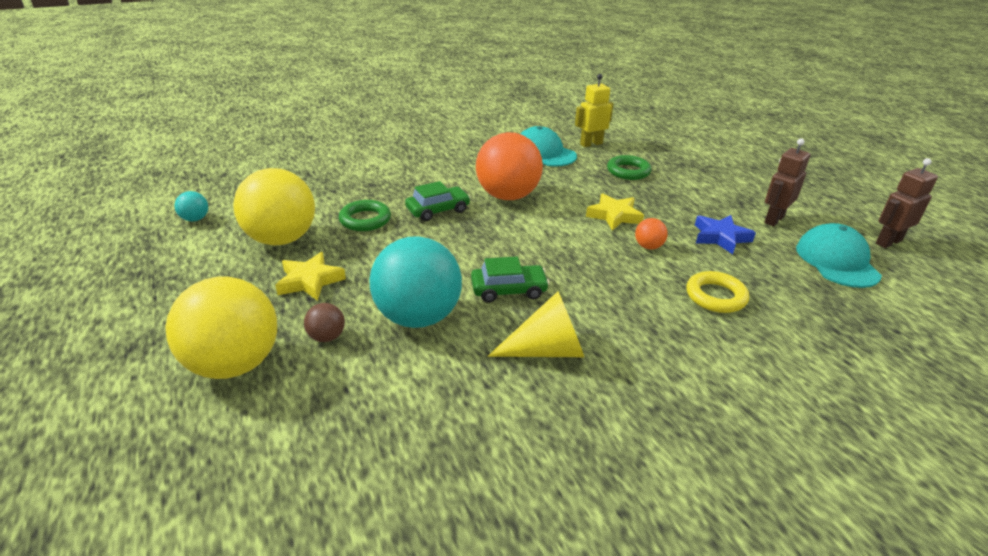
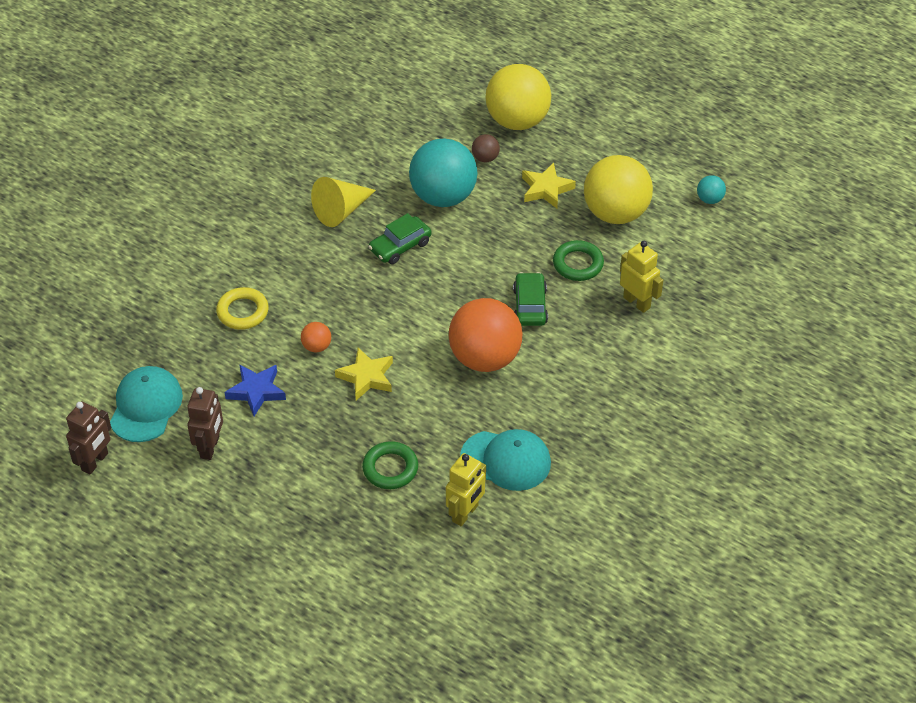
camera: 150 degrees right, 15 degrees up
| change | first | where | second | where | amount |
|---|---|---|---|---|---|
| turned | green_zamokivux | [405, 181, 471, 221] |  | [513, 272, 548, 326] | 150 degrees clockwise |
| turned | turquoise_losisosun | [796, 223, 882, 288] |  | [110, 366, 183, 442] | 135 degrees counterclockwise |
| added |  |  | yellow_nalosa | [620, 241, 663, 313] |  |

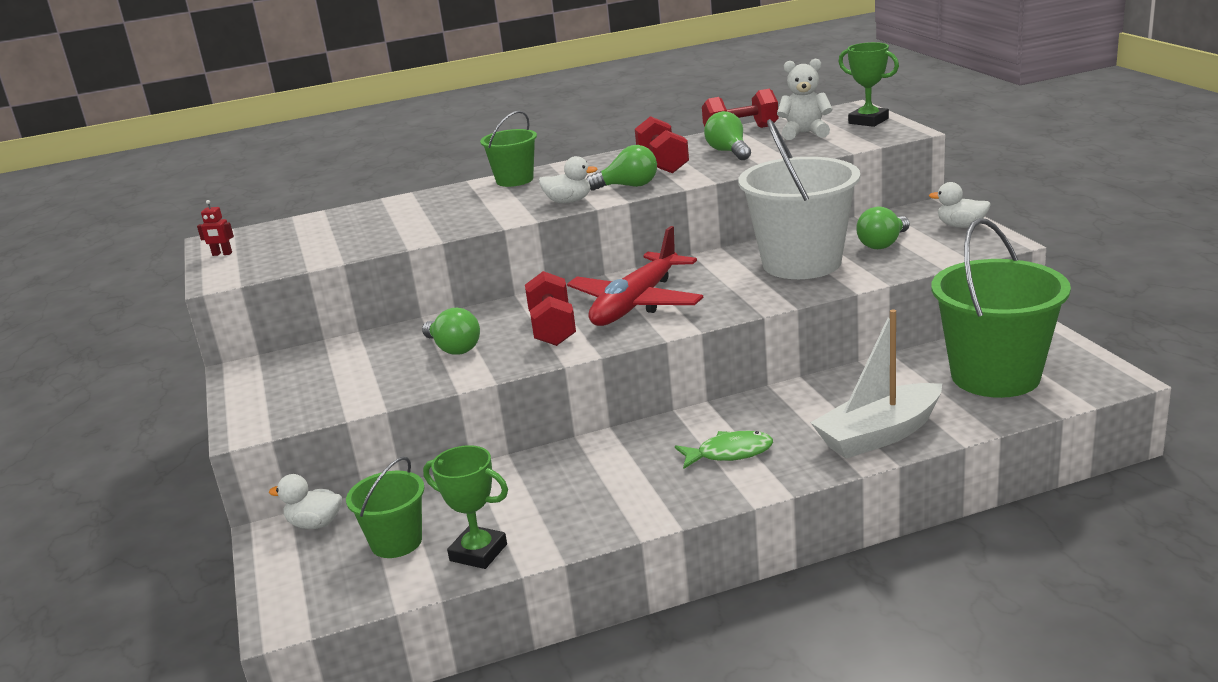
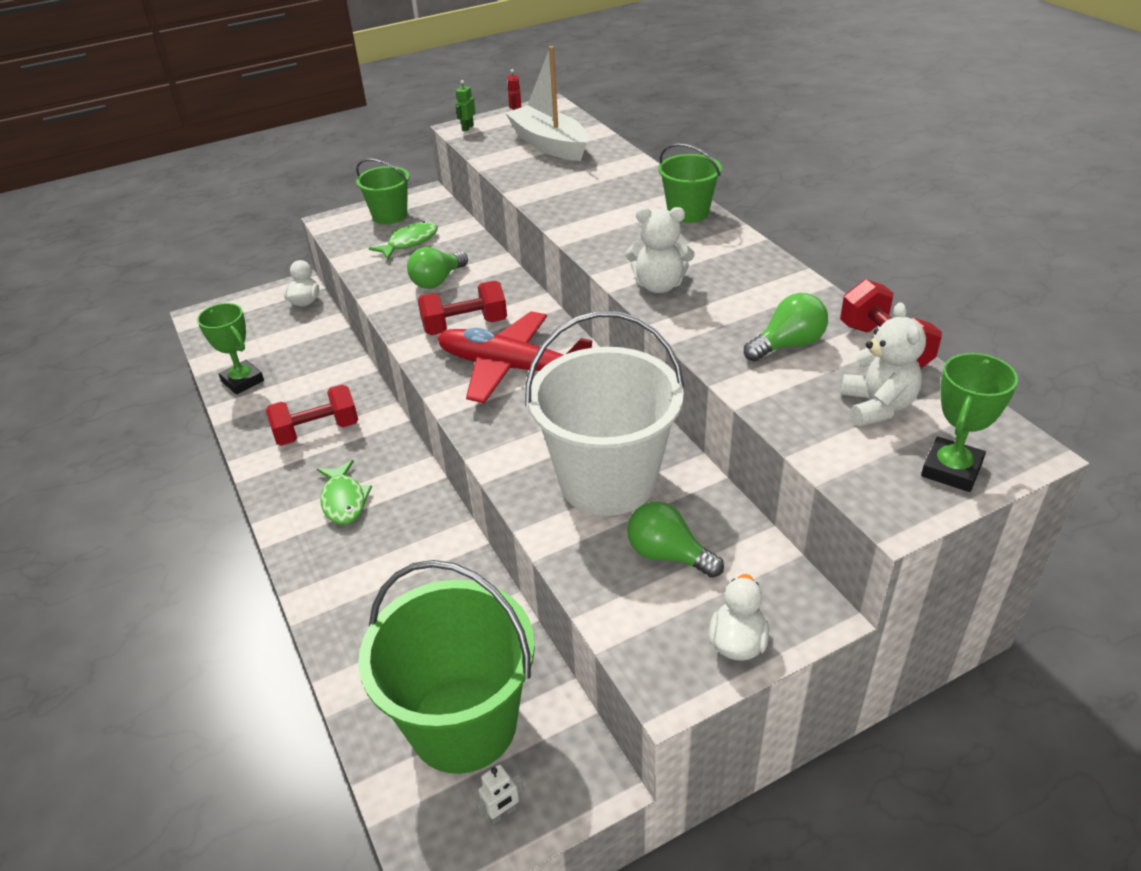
camera: 80 degrees right, 15 degrees up
| change | first | where | second | where | amount |
|---|---|---|---|---|---|
| moved | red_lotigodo | [635, 116, 689, 173] |  | [266, 384, 358, 446] |  |
| replaced | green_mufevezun | [586, 145, 657, 191] | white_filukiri | [626, 207, 694, 293] |  |
| removed | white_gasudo | [539, 156, 598, 203] |  |  |  |
| moved | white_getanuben | [810, 309, 942, 458] |  | [505, 46, 588, 161] |  |
| turned | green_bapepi | [423, 445, 508, 569] |  | [197, 303, 264, 395] | 60 degrees counterclockwise |
| moved | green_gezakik | [346, 457, 424, 558] |  | [356, 159, 410, 224] |  |
| added |  |  | green_nalosa | [456, 80, 476, 131] |  |
| added |  |  | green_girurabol | [369, 221, 438, 260] |  |
| added |  |  | white_nalosa | [476, 764, 524, 825] |  |

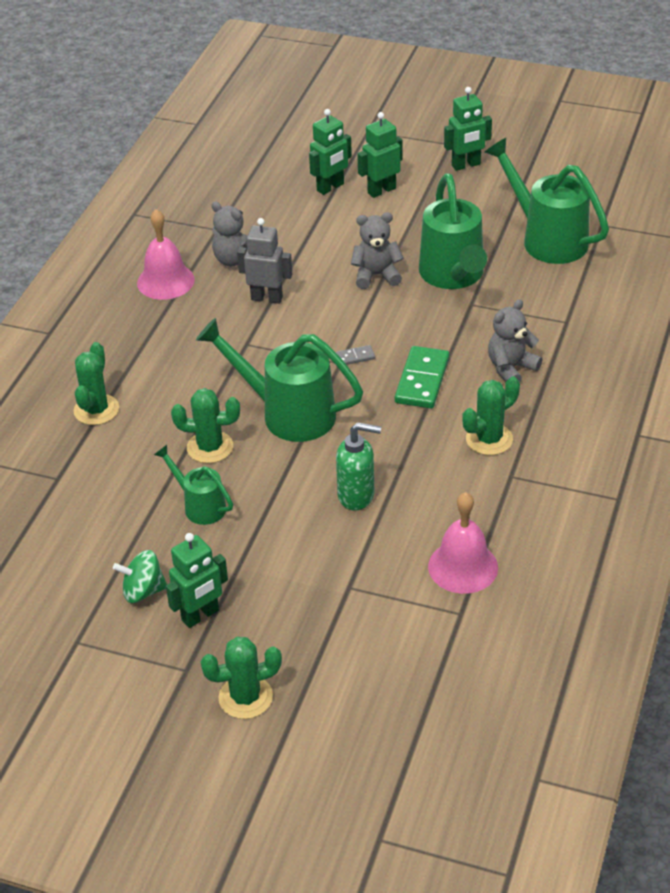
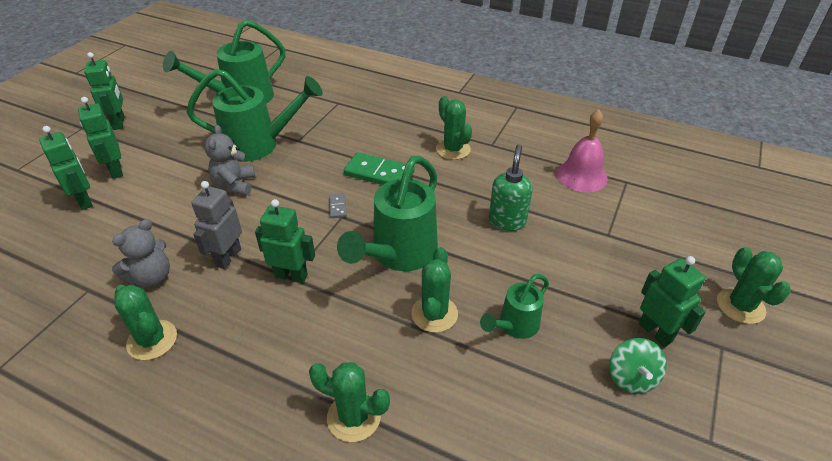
camera: 85 degrees left, 0 degrees up
| change | first | where | second | where | amount |
|---|---|---|---|---|---|
| replaced | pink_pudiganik | [137, 209, 195, 300] | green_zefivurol | [114, 285, 177, 360] |  |
| removed | grey_filukiri | [488, 299, 542, 382] |  |  |  |
| added |  |  | green_nalosa | [255, 199, 315, 283] |  |

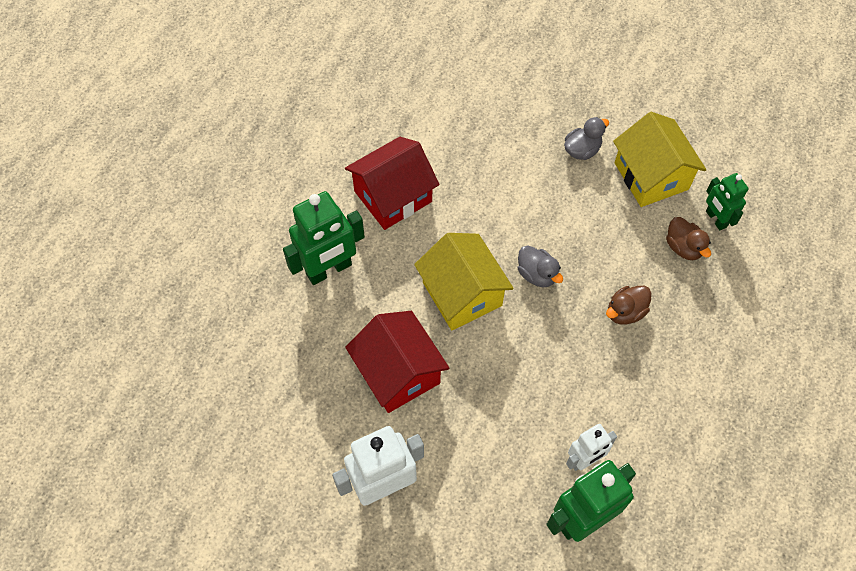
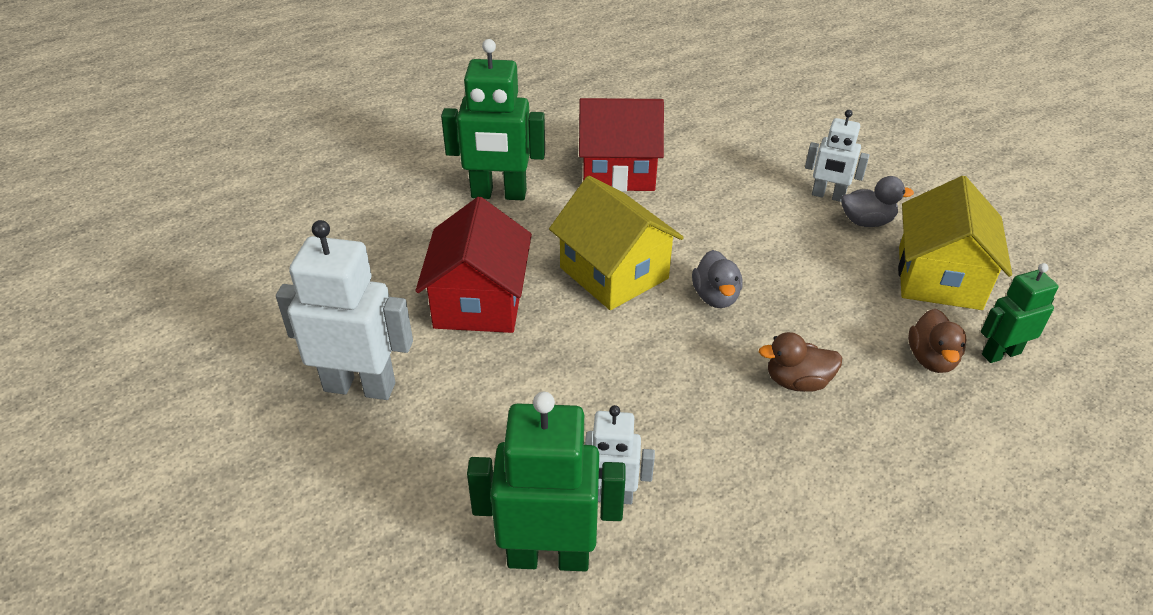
camera: 35 degrees right, 20 degrees down
| change | first | where | second | where | amount |
|---|---|---|---|---|---|
| turned | green_nalosa | [706, 173, 748, 230] |  | [981, 263, 1058, 363] | 60 degrees clockwise |
| turned | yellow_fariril | [414, 233, 514, 330] |  | [549, 176, 684, 310] | 45 degrees counterclockwise |
| added |  |  | white_nalosa | [805, 110, 870, 202] |  |

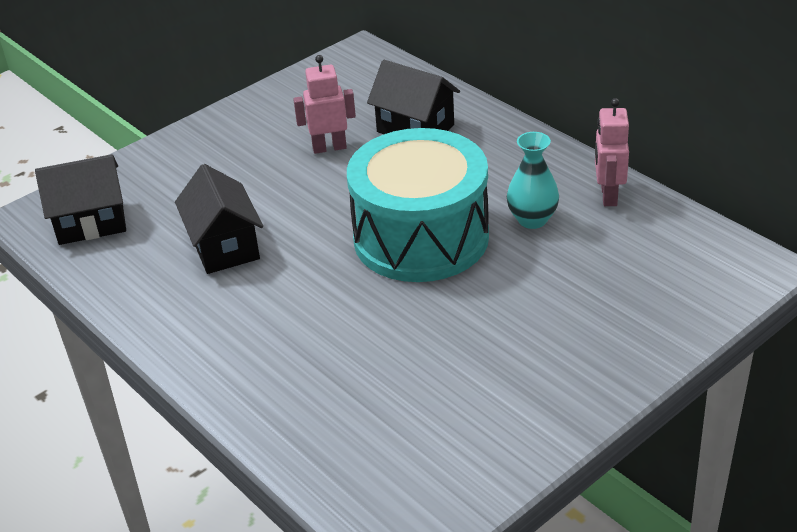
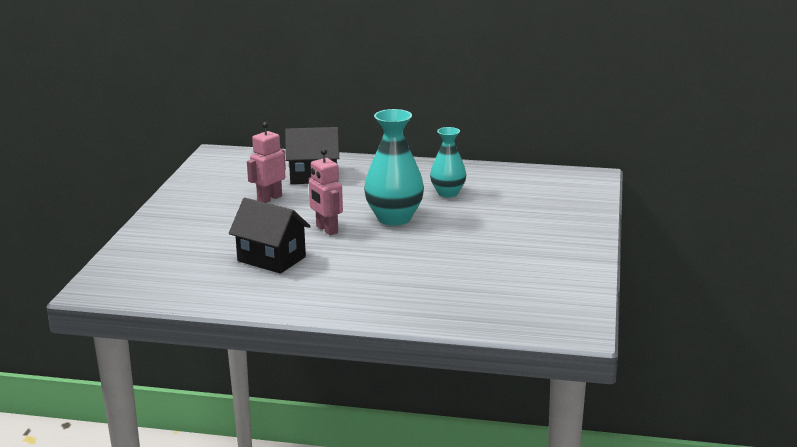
camera: 40 degrees left, 15 degrees down
| change | first | where | second | where | amount |
|---|---|---|---|---|---|
| moved | pink_nalosa | [595, 98, 629, 206] |  | [309, 149, 343, 235] |  |
| replaced | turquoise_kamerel | [347, 128, 489, 282] | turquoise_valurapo | [364, 109, 424, 226] |  |
| removed | black_fariril | [35, 154, 126, 245] |  |  |  |

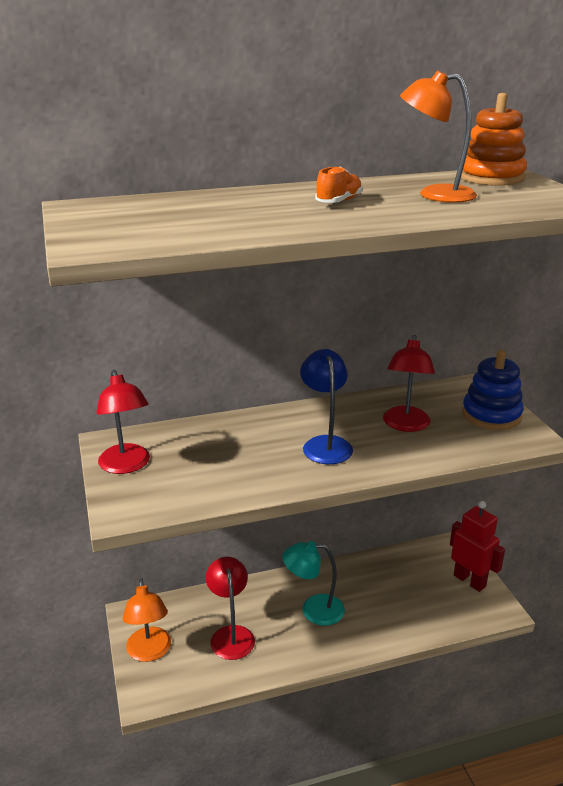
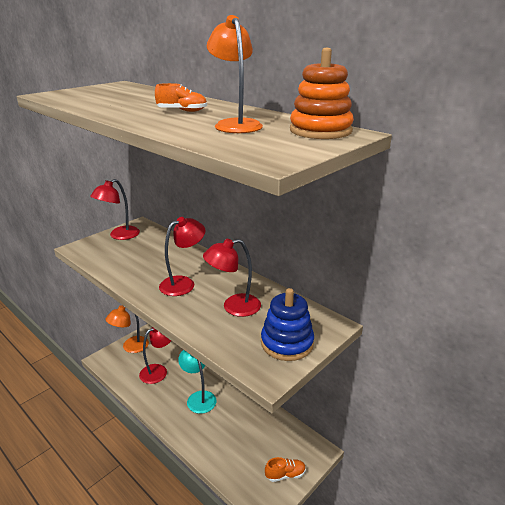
camera: 60 degrees right, 0 degrees up
| change | first | where | second | where | amount |
|---|---|---|---|---|---|
| recoloured | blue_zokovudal | [300, 349, 353, 464] | red_zokovudal | [159, 217, 206, 296] |  |
| replaced | red_nalosa | [450, 501, 505, 592] | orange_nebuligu | [265, 457, 306, 482] |  |

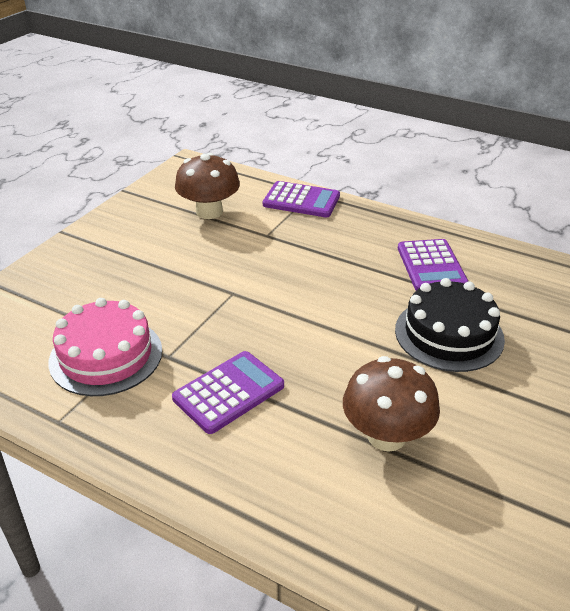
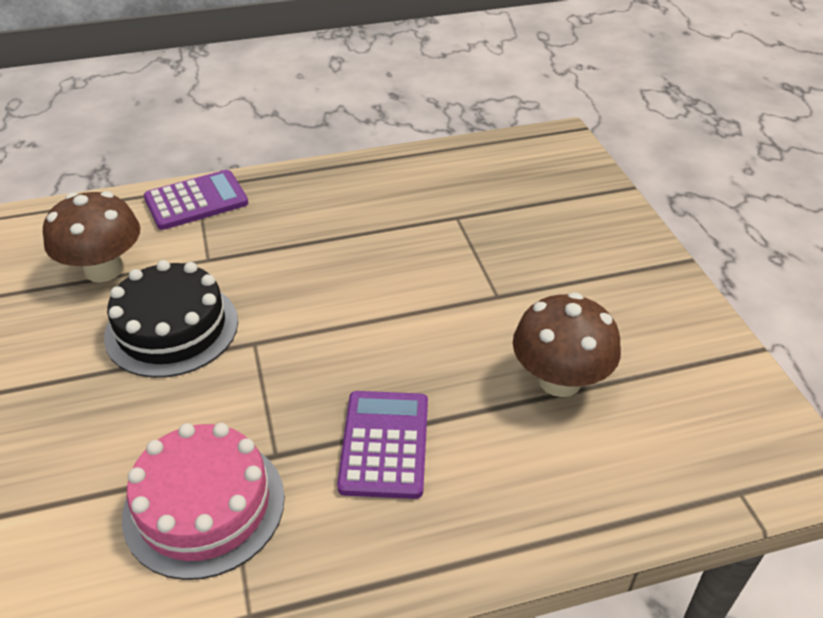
camera: 45 degrees left, 5 degrees up
| change | first | where | second | where | amount |
|---|---|---|---|---|---|
| removed | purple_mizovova | [398, 239, 469, 290] |  |  |  |
| moved | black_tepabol | [395, 278, 505, 372] |  | [104, 260, 238, 378] |  |

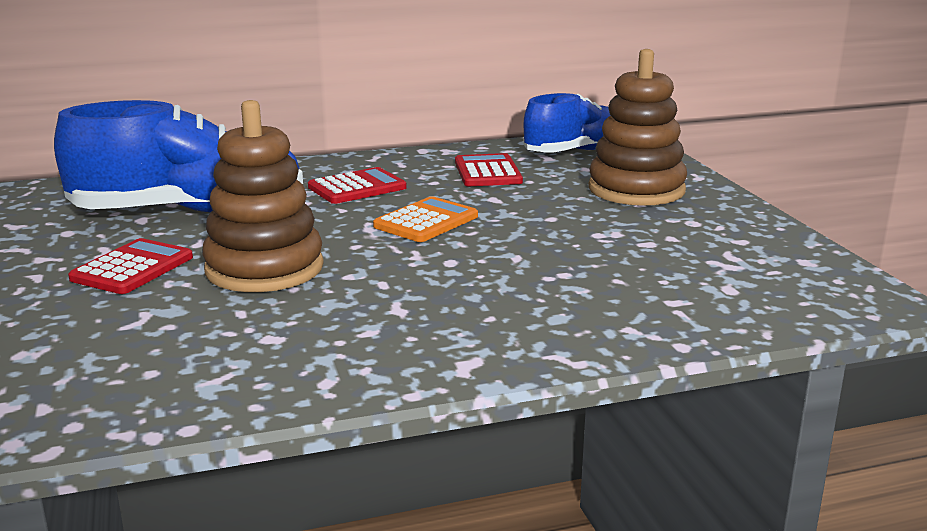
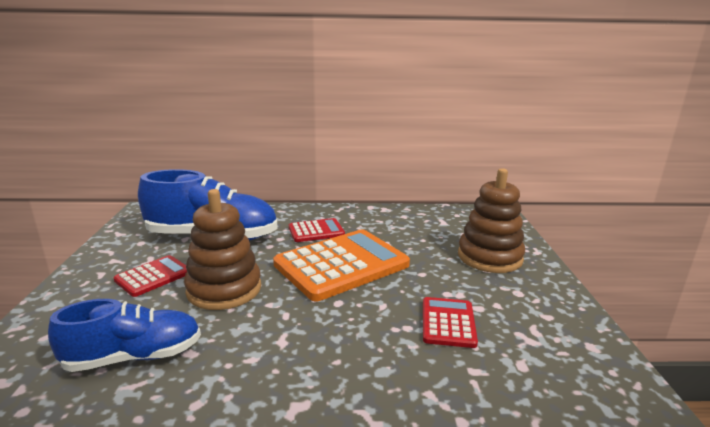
camera: 15 degrees right, 0 degrees up
| change | first | where | second | where | amount |
|---|---|---|---|---|---|
| moved | blue_nebuligu | [523, 93, 610, 152] |  | [48, 299, 201, 372] |  |
| moved | red_mizovova | [455, 153, 523, 186] |  | [423, 297, 478, 348] |  |
| resized | orange_mizovova | [373, 196, 478, 242] |  | [273, 229, 410, 301] | x1.98 |

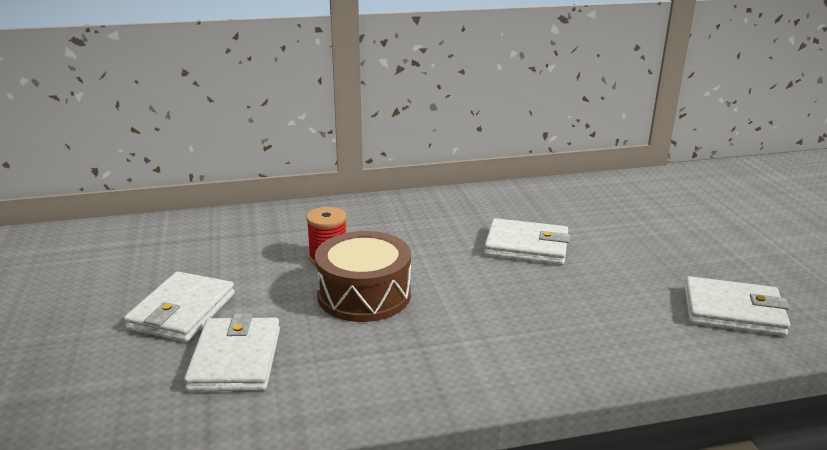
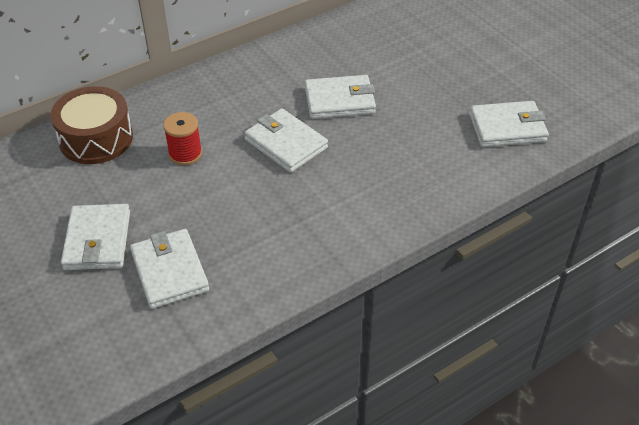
camera: 20 degrees left, 20 degrees up
| change | first | where | second | where | amount |
|---|---|---|---|---|---|
| moved | brown_kamerel | [315, 231, 411, 322] |  | [51, 86, 133, 164] |  |
| added |  |  | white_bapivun | [244, 108, 328, 173] |  |

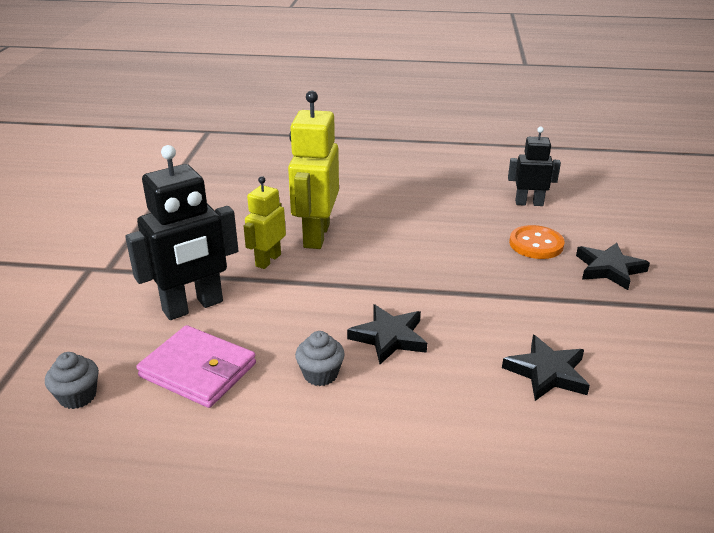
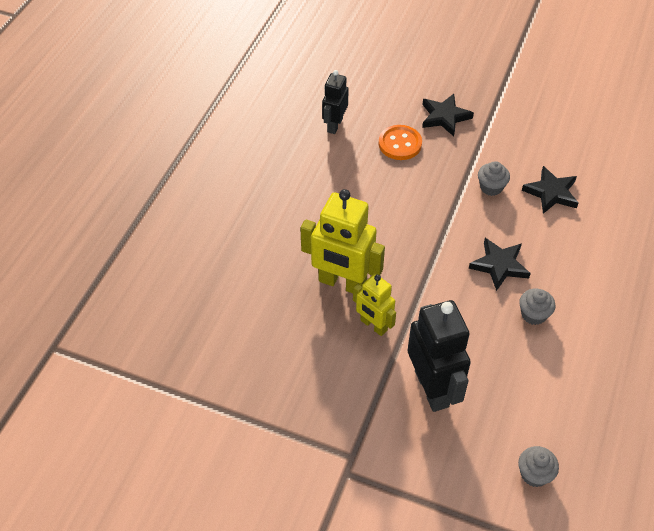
camera: 75 degrees left, 20 degrees up
| change | first | where | second | where | amount |
|---|---|---|---|---|---|
| removed | pink_bapivun | [136, 325, 256, 408] |  |  |  |
| added |  |  | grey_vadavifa | [478, 161, 510, 196] |  |

